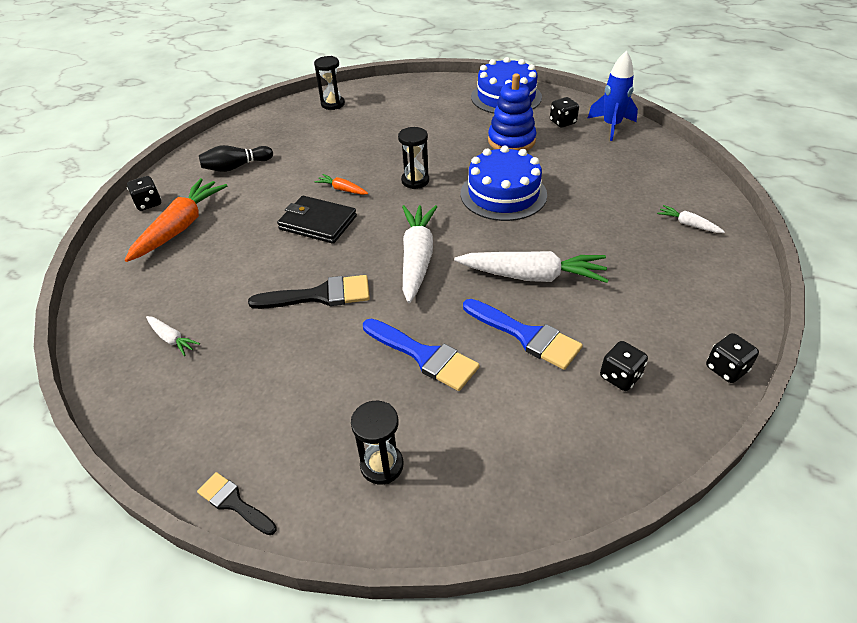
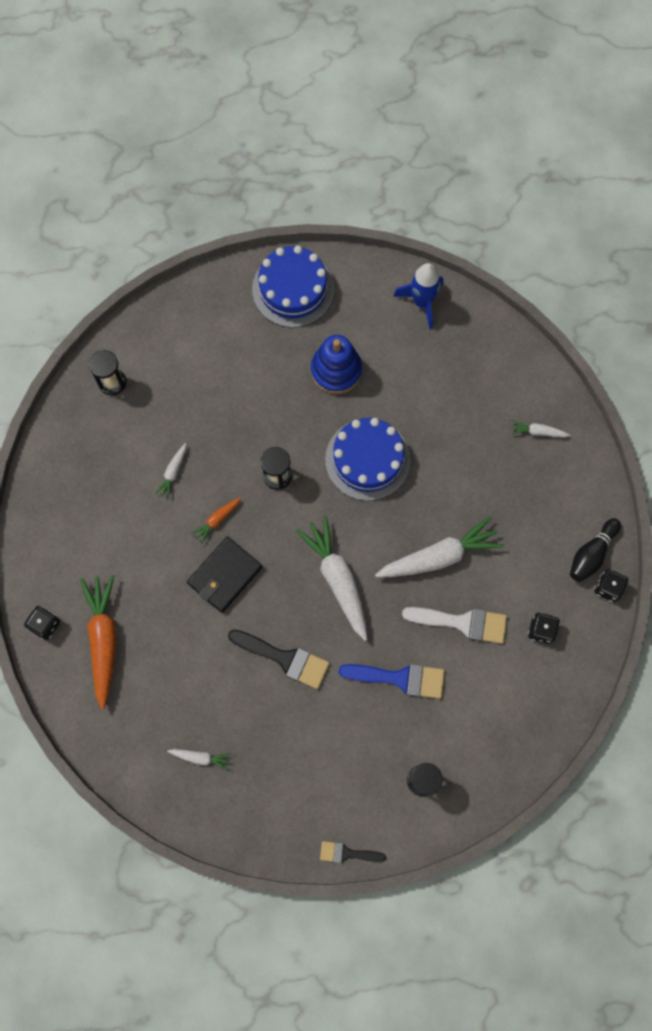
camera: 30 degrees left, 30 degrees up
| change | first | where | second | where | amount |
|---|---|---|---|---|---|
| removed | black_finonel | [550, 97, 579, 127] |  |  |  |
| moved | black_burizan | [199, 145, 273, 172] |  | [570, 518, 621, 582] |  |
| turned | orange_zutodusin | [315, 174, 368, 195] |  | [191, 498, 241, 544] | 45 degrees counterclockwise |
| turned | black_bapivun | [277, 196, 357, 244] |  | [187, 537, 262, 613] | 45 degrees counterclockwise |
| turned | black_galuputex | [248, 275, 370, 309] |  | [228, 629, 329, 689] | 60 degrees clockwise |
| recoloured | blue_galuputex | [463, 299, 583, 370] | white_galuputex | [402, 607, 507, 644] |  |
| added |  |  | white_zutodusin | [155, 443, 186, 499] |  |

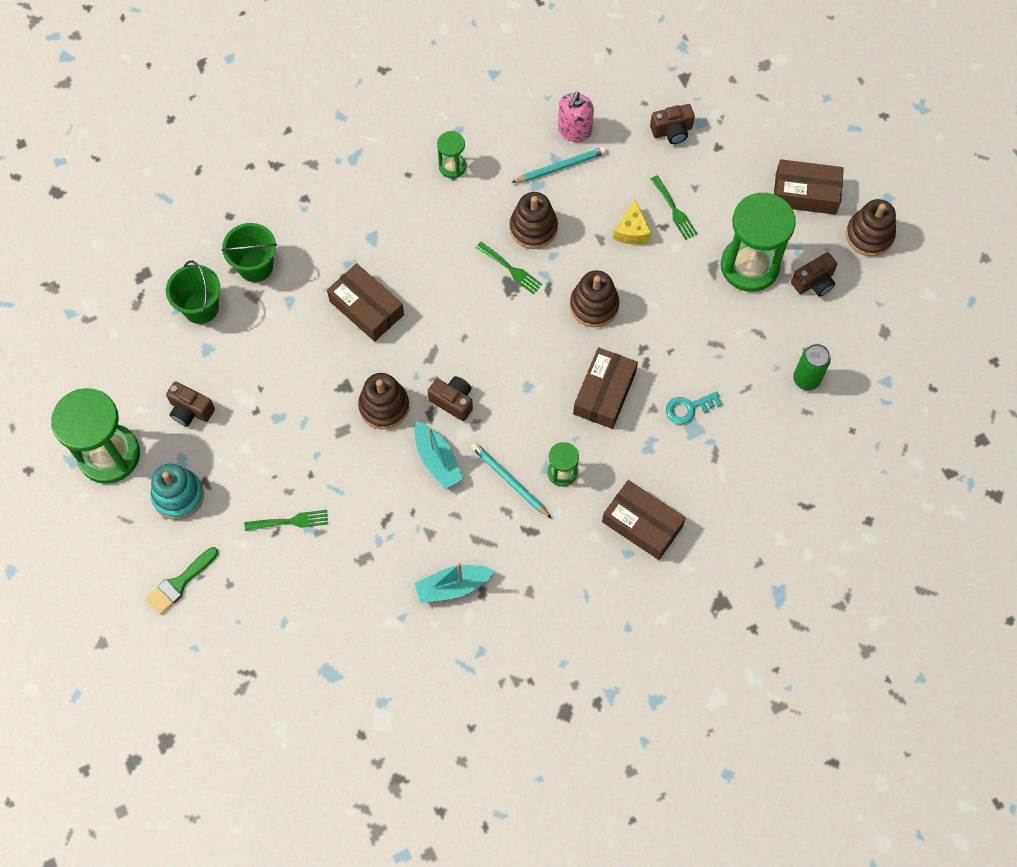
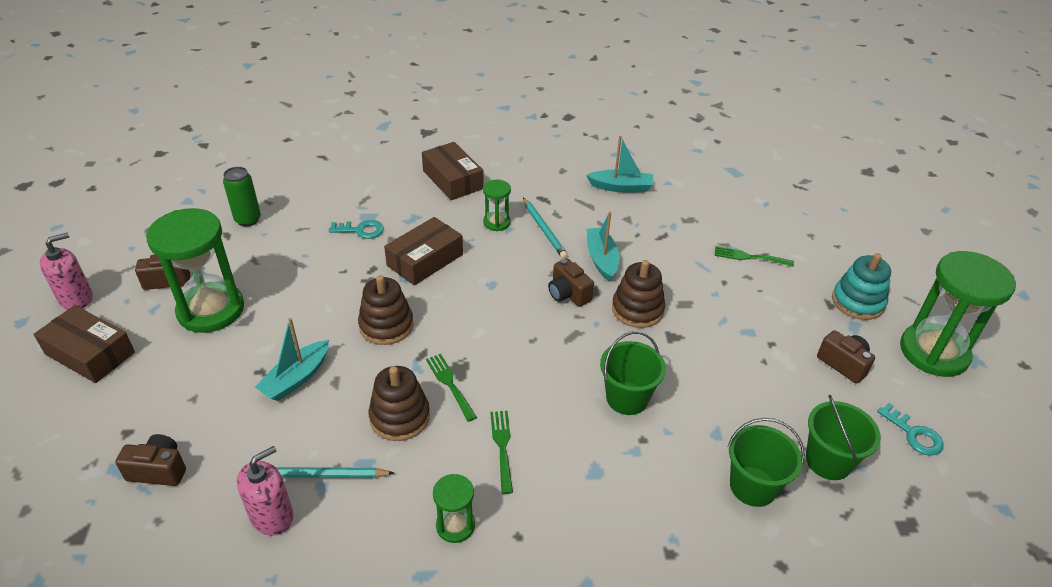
camera: 160 degrees left, 25 degrees down
| change | first | where | second | where | amount |
|---|---|---|---|---|---|
| moved | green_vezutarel | [651, 175, 698, 240] |  | [490, 411, 513, 494] |  |
| replaced | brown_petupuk | [846, 199, 896, 256] | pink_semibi | [40, 233, 93, 309] |  |
| replaced | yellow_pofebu | [613, 200, 652, 244] | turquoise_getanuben | [255, 318, 329, 401] |  |
| replaced | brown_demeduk | [327, 263, 404, 342] | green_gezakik | [600, 331, 666, 415] |  |
| removed | green_galuputex | [145, 547, 218, 615] |  |  |  |
| added |  |  | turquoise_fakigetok | [877, 403, 944, 456] |  |

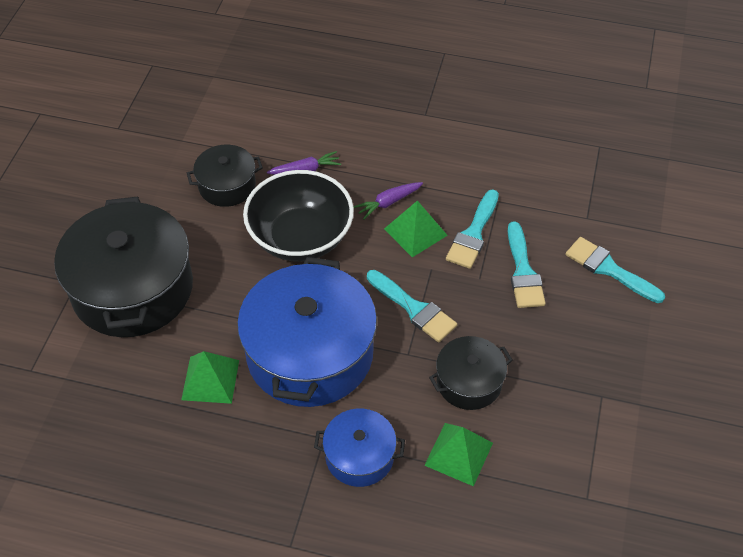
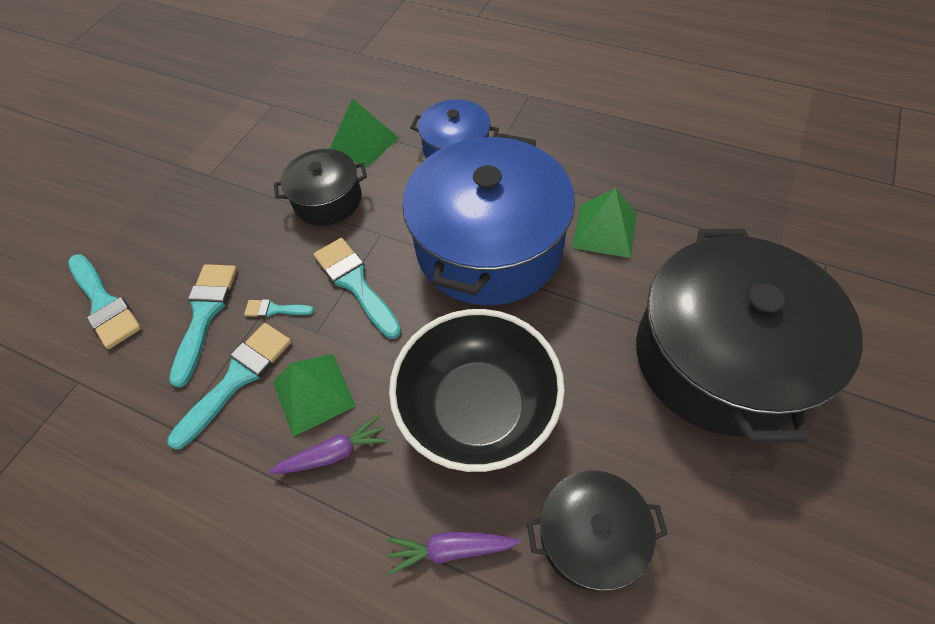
camera: 165 degrees left, 5 degrees up
| change | first | where | second | where | amount |
|---|---|---|---|---|---|
| added |  |  | turquoise_galuputex | [244, 299, 314, 318] |  |

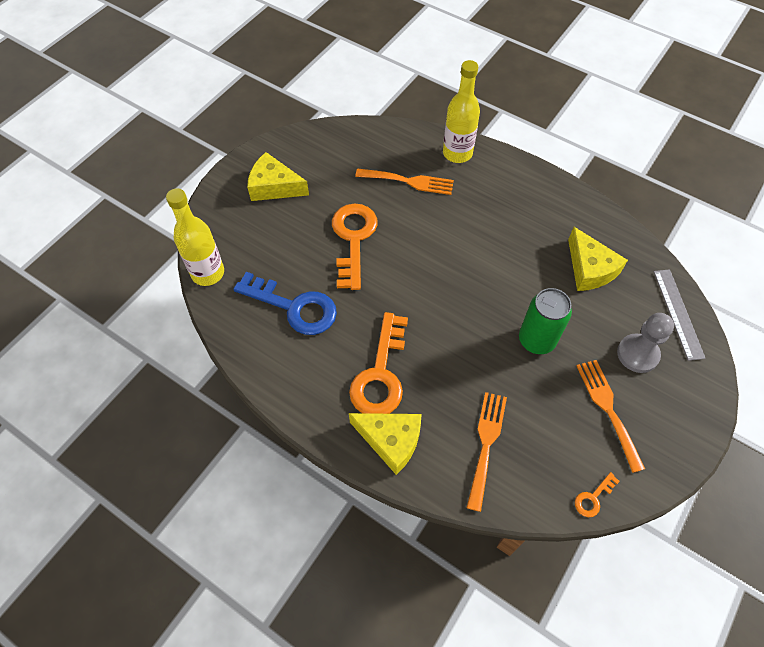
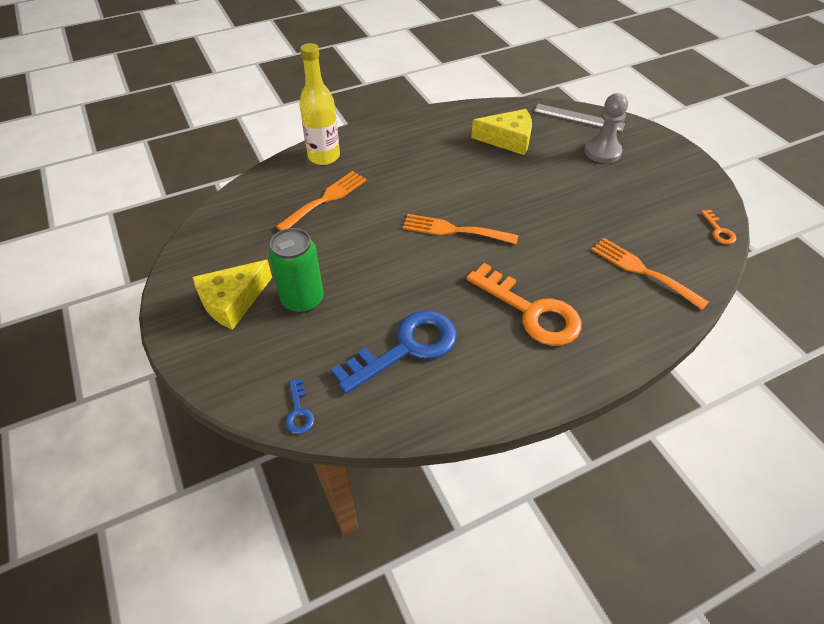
camera: 60 degrees left, 10 degrees down
| change | first | where | second | where | amount |
|---|---|---|---|---|---|
| replaced | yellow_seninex | [166, 188, 224, 286] | blue_fakigetok | [285, 379, 314, 434] |  |
| removed | orange_fakigetok | [332, 204, 378, 290] |  |  |  |
| moved | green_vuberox | [519, 288, 572, 354] |  | [269, 228, 324, 313] |  |
| moved | orange_vezutarel | [576, 360, 645, 473] |  | [403, 214, 518, 244] |  |
| removed | yellow_pofebu | [349, 413, 422, 475] |  |  |  |

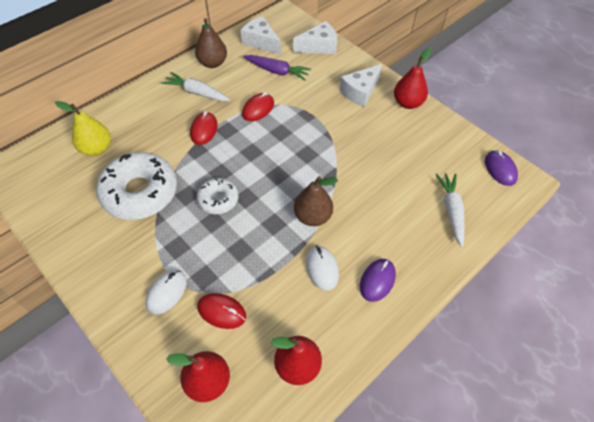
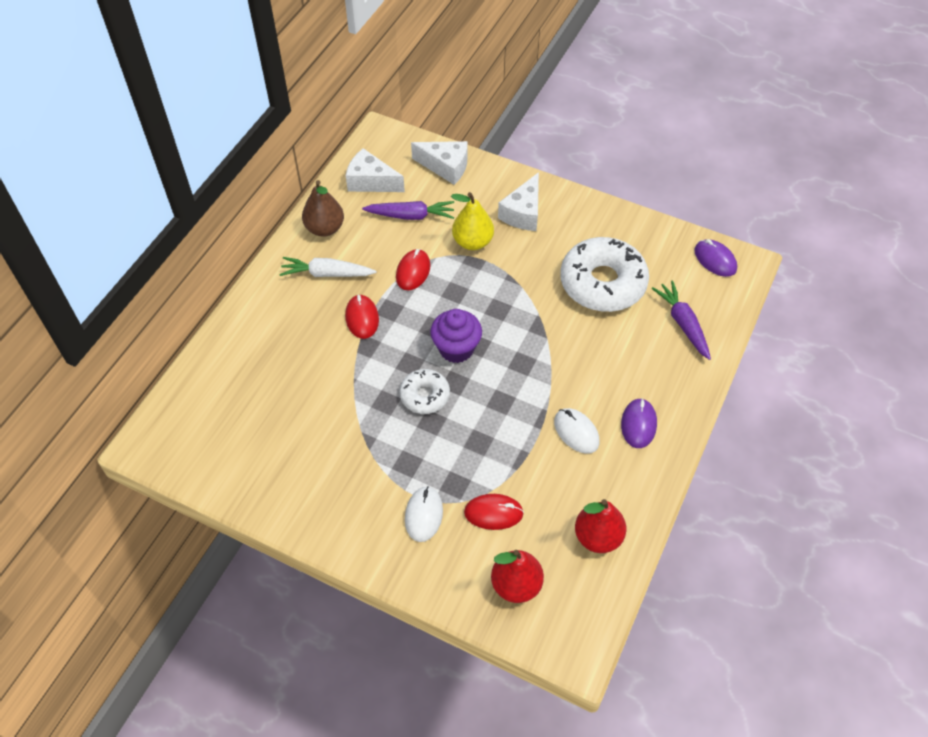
camera: 20 degrees left, 0 degrees up
| change | first | where | second | where | amount |
|---|---|---|---|---|---|
| turned | white_pofebu | [293, 21, 337, 54] |  | [411, 141, 468, 185] | 60 degrees clockwise |
| removed | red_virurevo | [394, 48, 431, 109] |  |  |  |
| moved | yellow_virurevo | [55, 101, 111, 156] |  | [451, 192, 494, 250] |  |
| moved | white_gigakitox | [96, 152, 177, 220] |  | [560, 237, 649, 312] |  |
| recoloured | white_zutodusin | [436, 173, 465, 247] | purple_zutodusin | [651, 280, 711, 360] |  |
| removed | brown_virurevo | [294, 176, 338, 226] |  |  |  |
| added |  |  | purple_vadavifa | [430, 309, 482, 363] |  |

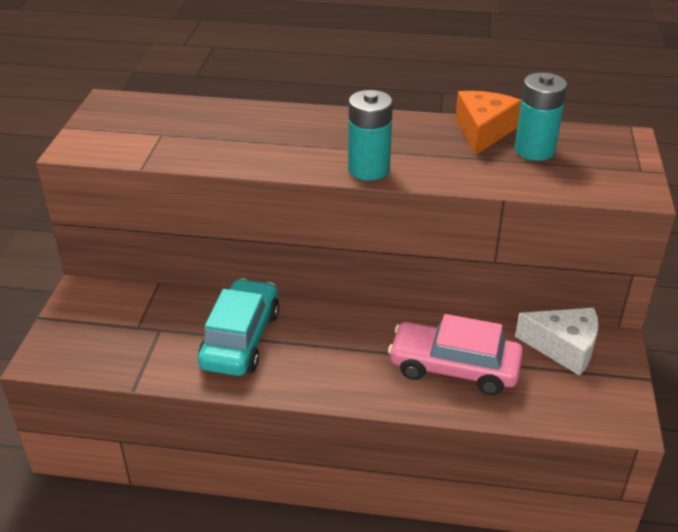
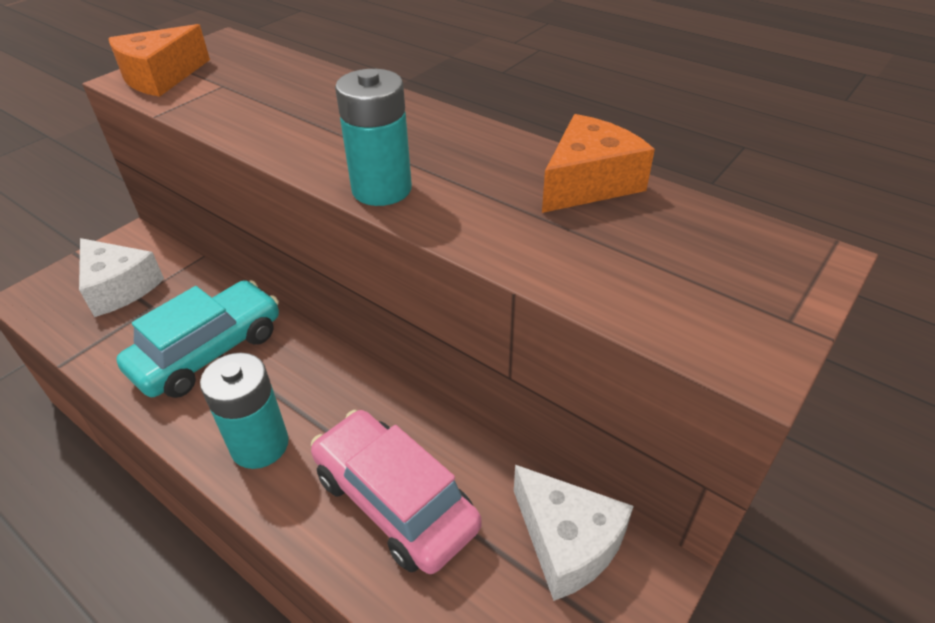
camera: 30 degrees right, 5 degrees up
| change | first | where | second | where | amount |
|---|---|---|---|---|---|
| moved | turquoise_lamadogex | [514, 73, 567, 161] |  | [200, 353, 289, 469] |  |
| added |  |  | orange_pofebu | [108, 24, 210, 97] |  |
| added |  |  | white_pofebu | [79, 238, 164, 317] |  |

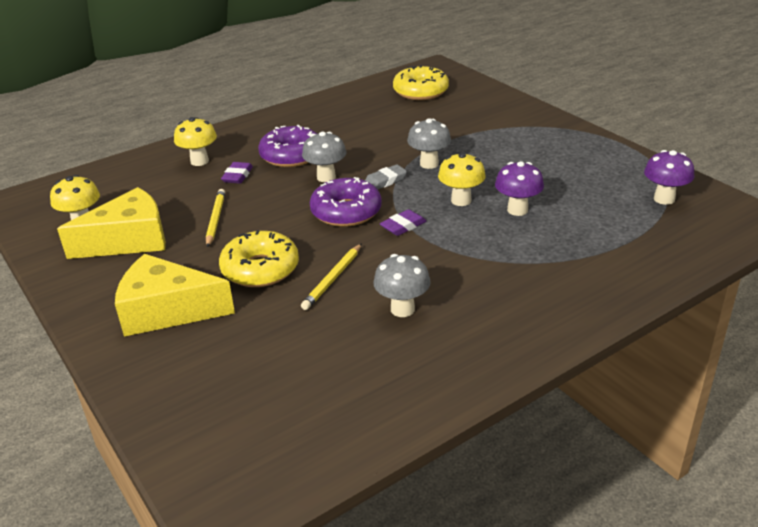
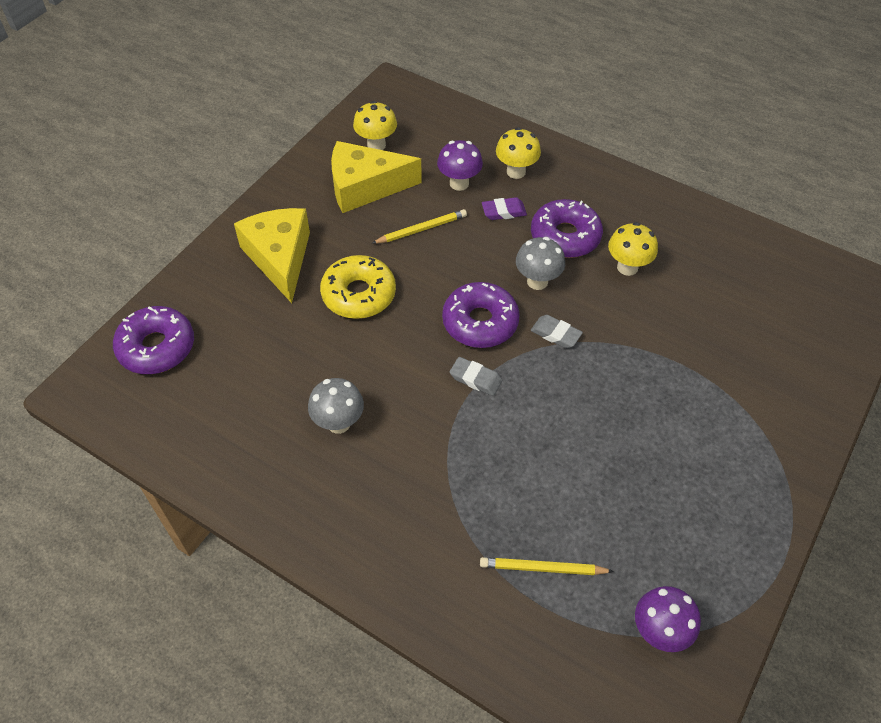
camera: 65 degrees right, 20 degrees up
| change | first | where | second | where | amount |
|---|---|---|---|---|---|
| removed | yellow_gigakitox | [393, 65, 449, 100] |  |  |  |
| removed | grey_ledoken | [407, 118, 451, 169] |  |  |  |
| moved | yellow_ledoken | [438, 152, 486, 206] |  | [608, 222, 658, 276] |  |
| moved | purple_ledoken | [495, 161, 544, 216] |  | [437, 140, 483, 191] |  |
| turned | yellow_pofebu | [57, 187, 166, 259] |  | [331, 141, 422, 213] | 135 degrees clockwise |
| recoloured | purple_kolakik | [380, 209, 426, 236] | grey_kolakik | [450, 357, 502, 396] |  |
| moved | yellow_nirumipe | [301, 243, 362, 310] |  | [480, 557, 614, 575] |  |
| added |  |  | purple_gigakitox | [113, 306, 194, 374] |  |

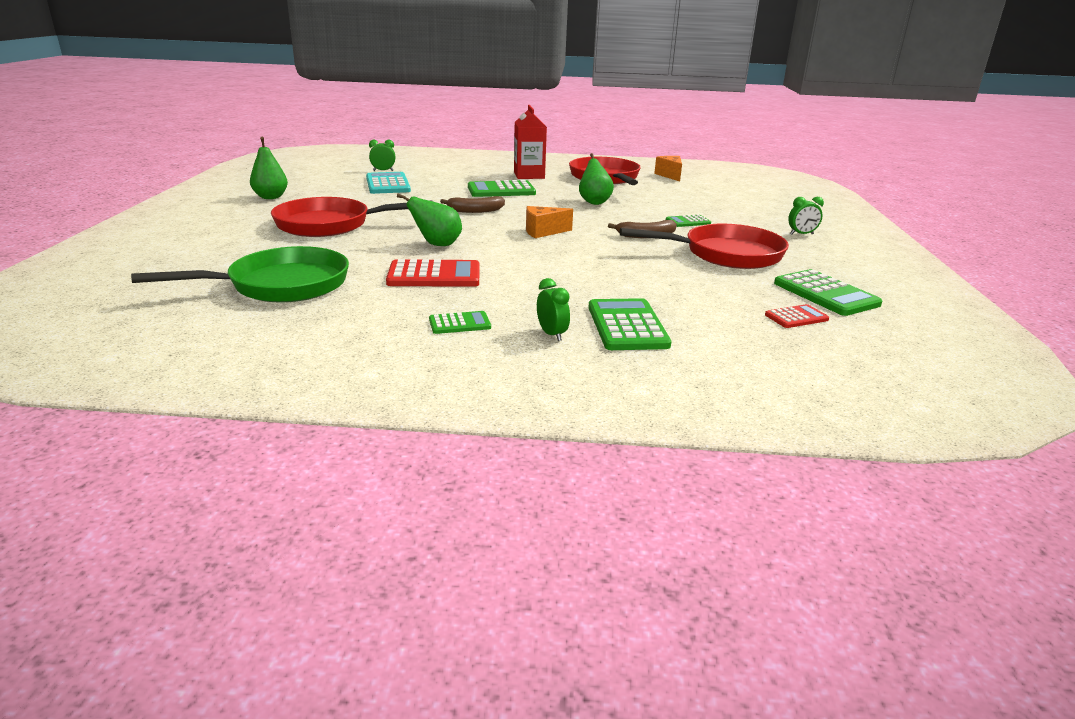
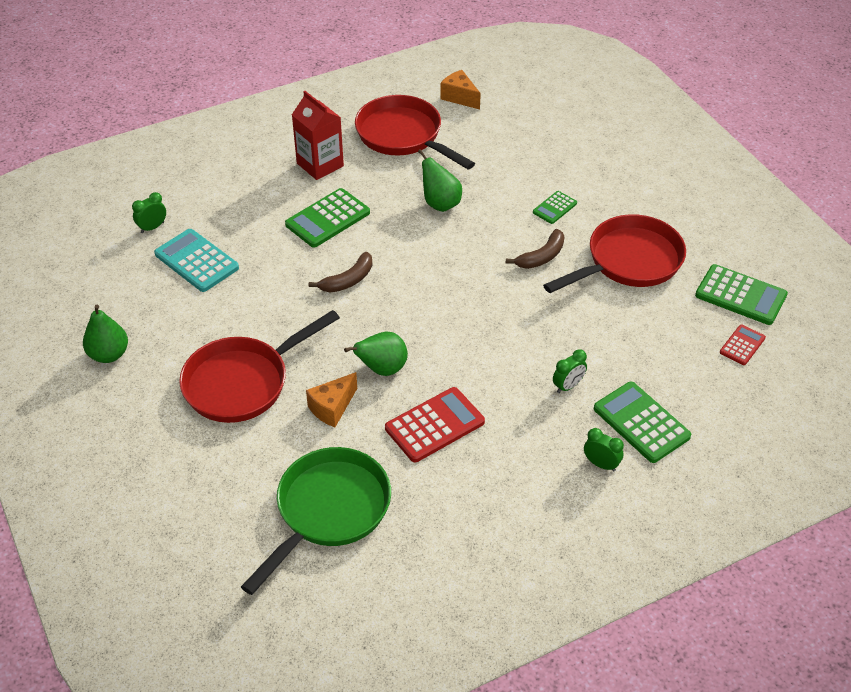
camera: 30 degrees left, 20 degrees up
| change | first | where | second | where | amount |
|---|---|---|---|---|---|
| moved | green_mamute | [788, 197, 824, 235] |  | [553, 349, 587, 393] |  |
| moved | orange_pofebu | [526, 206, 573, 238] |  | [306, 372, 357, 427] |  |
| removed | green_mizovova | [429, 311, 491, 334] |  |  |  |

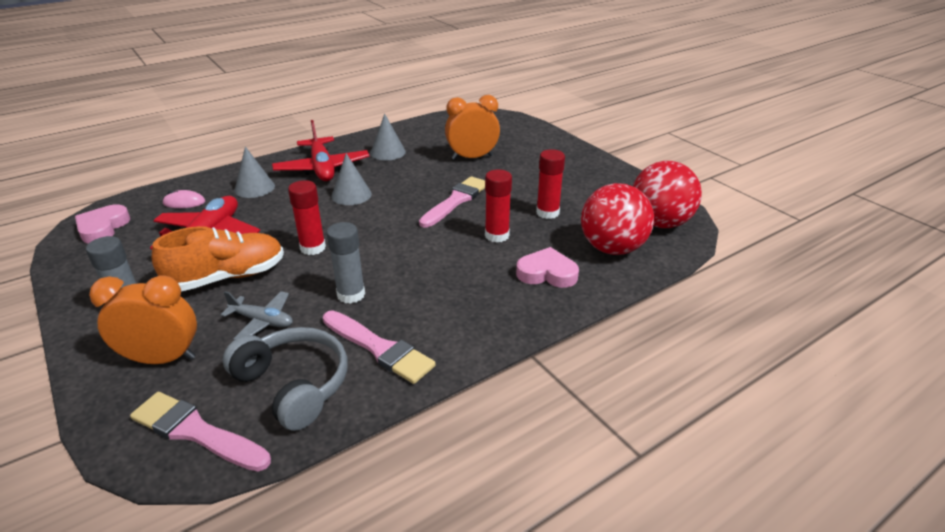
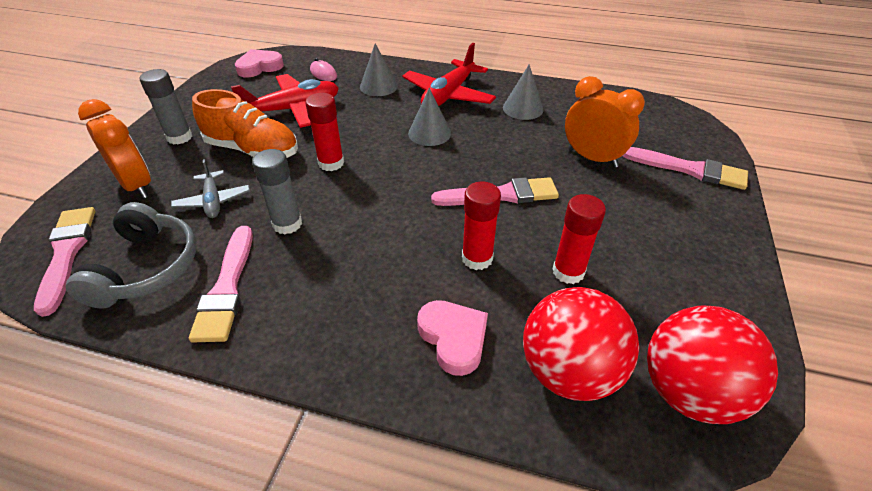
camera: 50 degrees right, 10 degrees up
| change | first | where | second | where | amount |
|---|---|---|---|---|---|
| added |  |  | pink_galuputex | [623, 147, 748, 190] |  |

